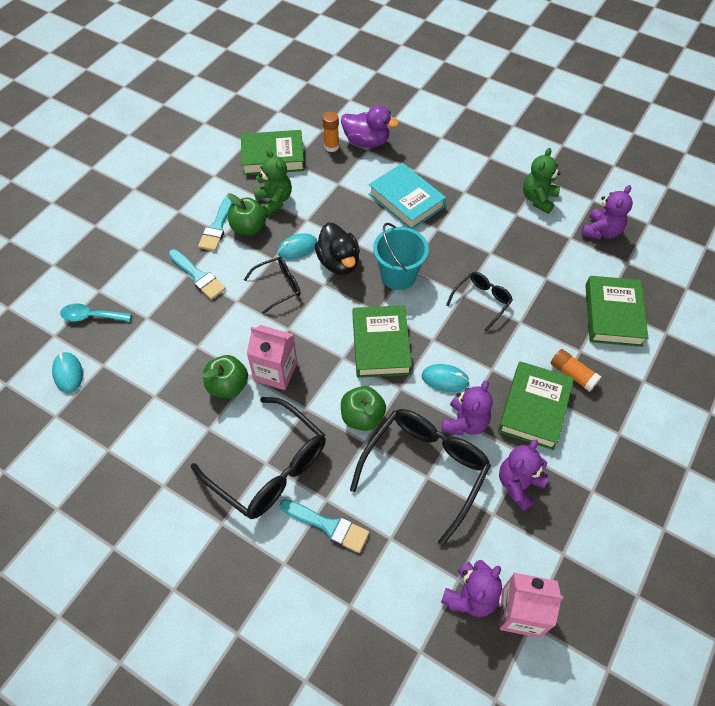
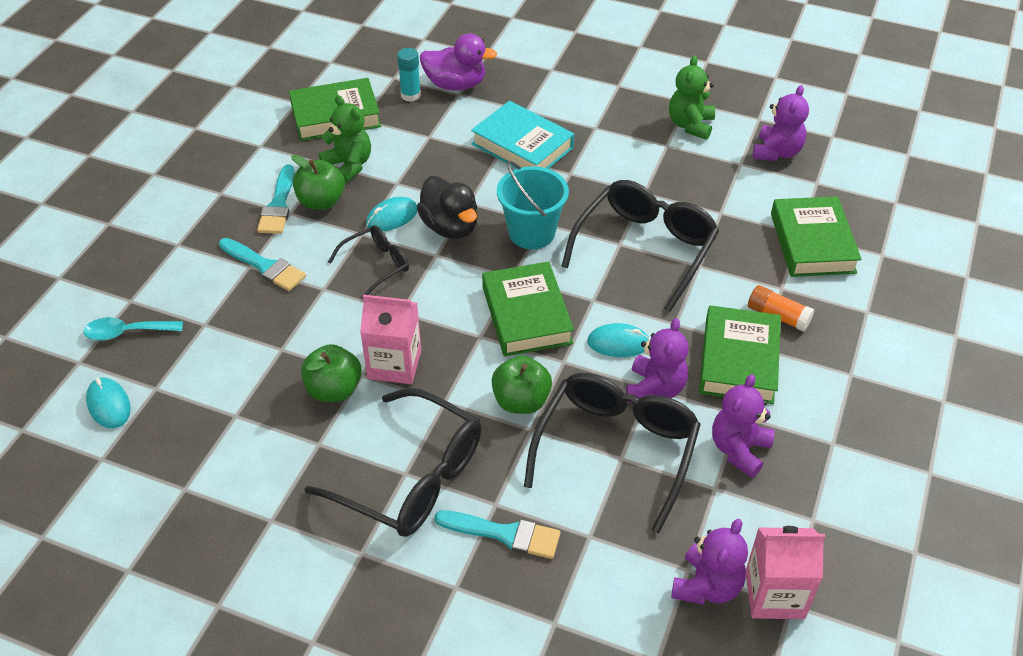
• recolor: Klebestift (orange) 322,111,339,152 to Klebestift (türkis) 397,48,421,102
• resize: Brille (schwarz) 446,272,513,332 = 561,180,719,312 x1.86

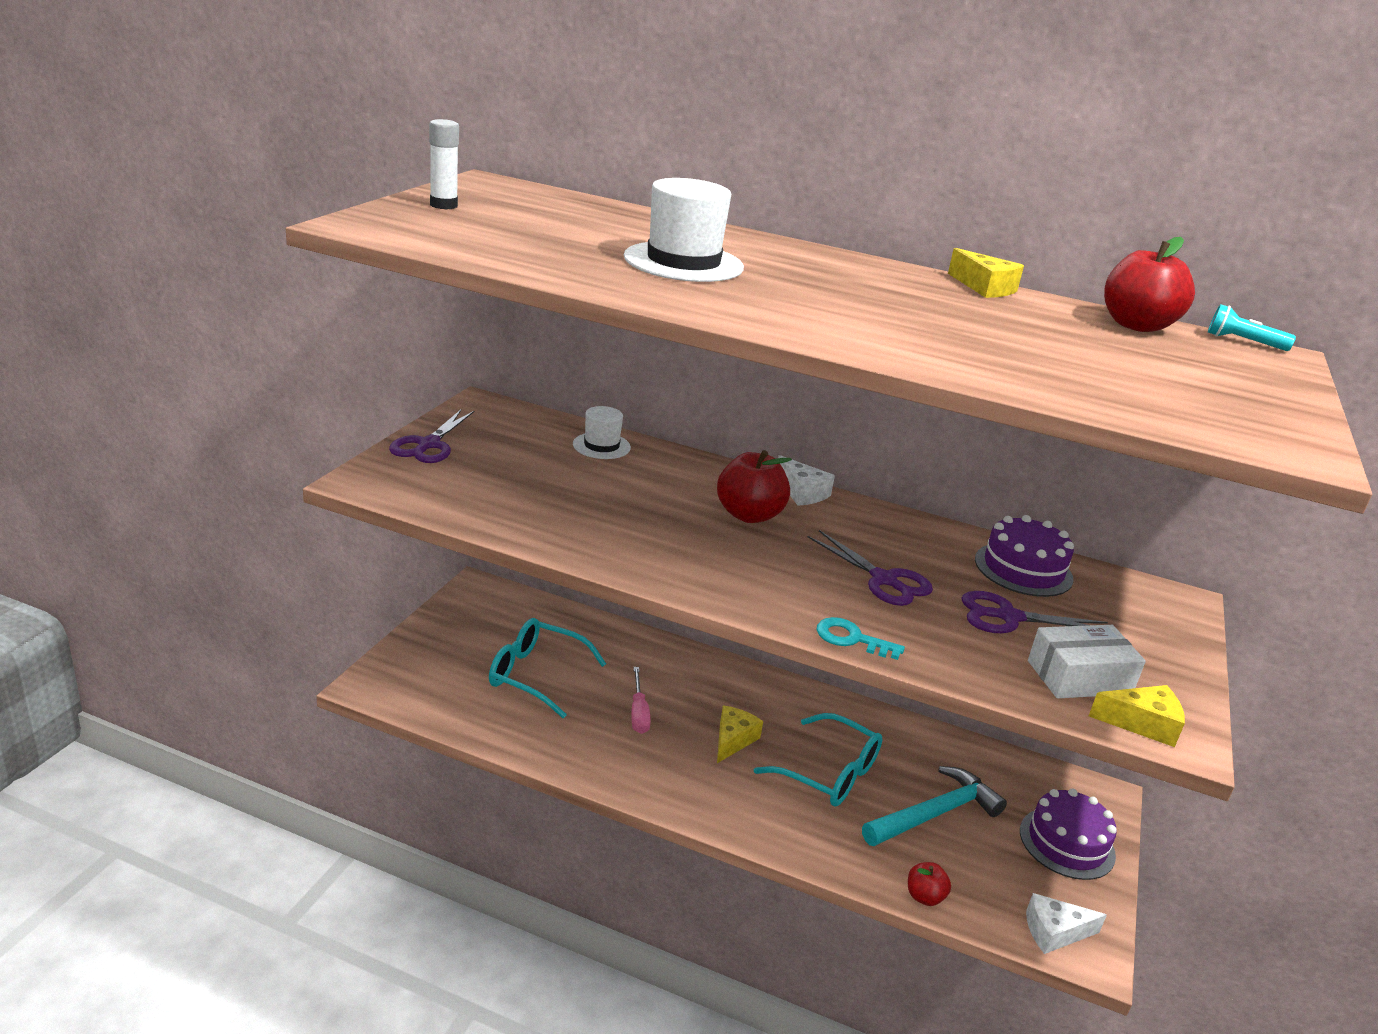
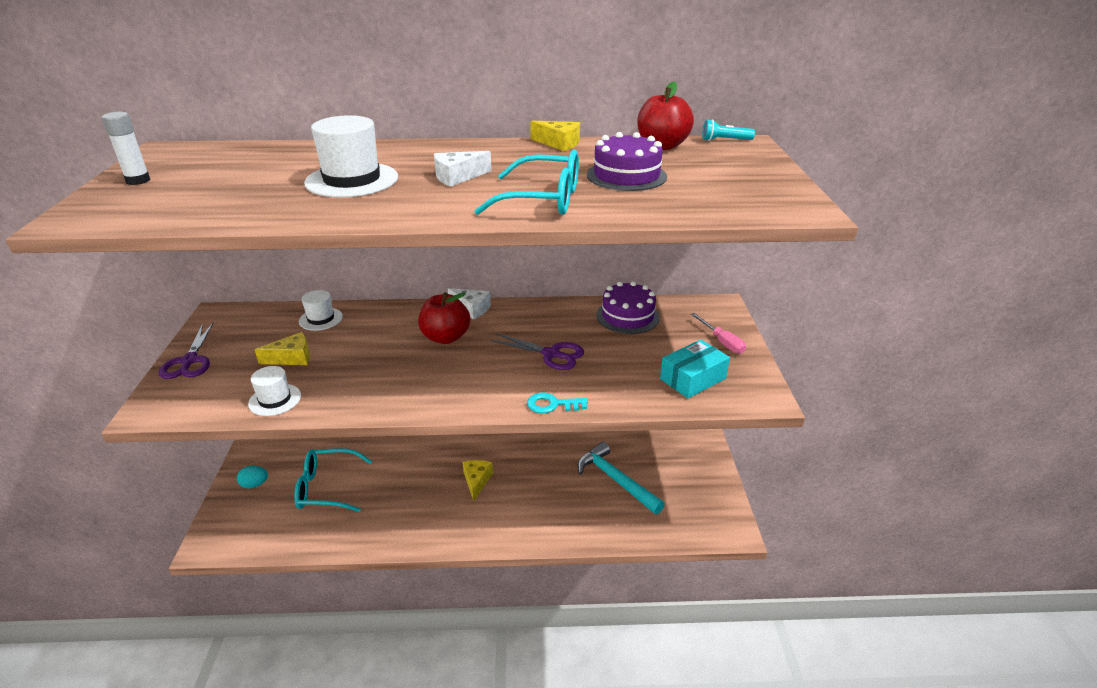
• delete: Schere (lila) 961,591,1108,633
• recolor: Schachtel (weiß) 1028,625,1146,699 to Schachtel (türkis) 660,340,730,398
• move: Schraubenzieher (rosa) 631,667,651,734 to 691,313,746,354
• move: Käse (gelb) 1089,685,1185,747 to 254,332,310,365
• move: Brille (türkis) 754,713,883,807 to 474,150,579,215
• rotate: Hammer (türkis) 862,766,1007,846 = 577,442,665,514 75 degrees counterclockwise
• move: Kuchen (lila) 1020,789,1117,880 to 587,132,667,191
• delete: Apfel (rot) 908,862,951,906
• move: Käse (weiß) 1026,893,1107,954 to 434,151,492,187
• insert: Hut (weiß) 248,366,301,416
• insert: Ei (türkis) 237,466,268,488

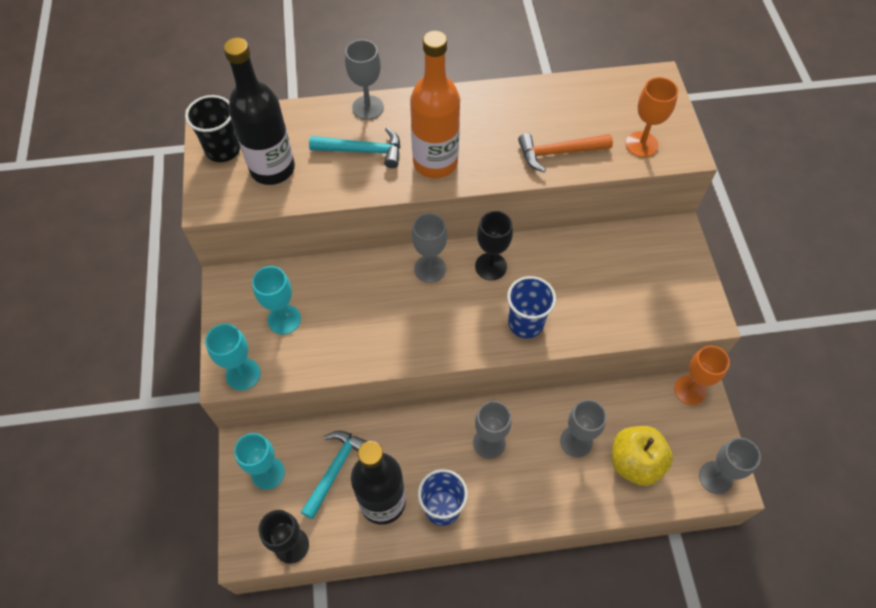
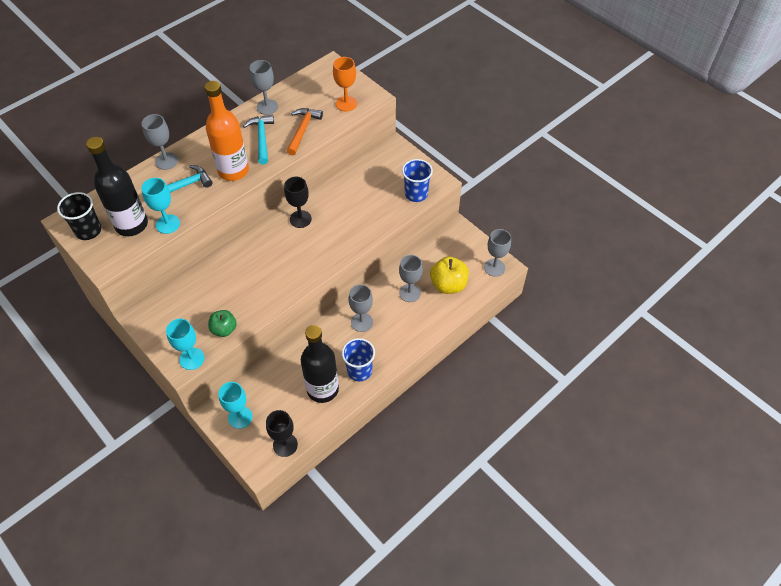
• rotate: Hammer (orange) 518,133,613,172 = 287,108,323,155 150 degrees clockwise
• move: Kelch (grau) 412,213,447,283 to 250,60,278,115
• move: Kelch (türkis) 252,266,301,335 to 141,178,180,234
• move: Becher (blau) 507,276,556,338 to 402,159,433,202
• delete: Kelch (orange) 674,346,730,405
• move: Hammer (türkis) 301,431,367,520 to 243,114,274,165
• insert: Apfel (grün) 208,310,237,337

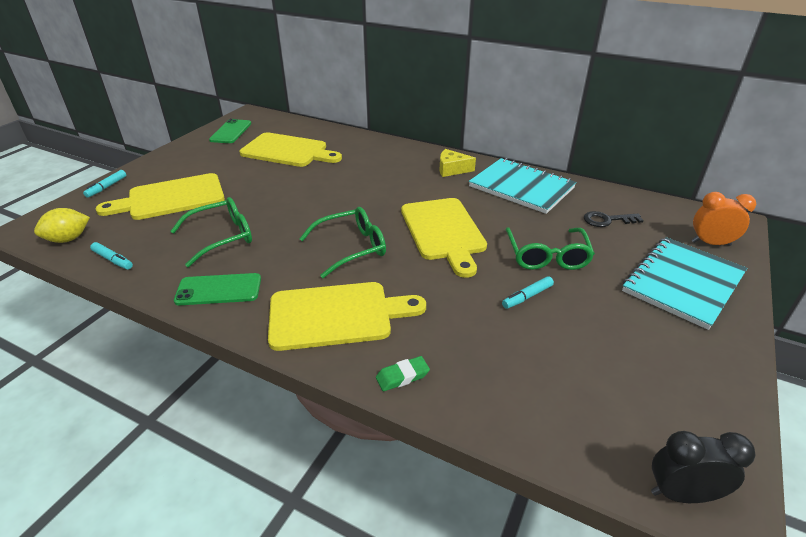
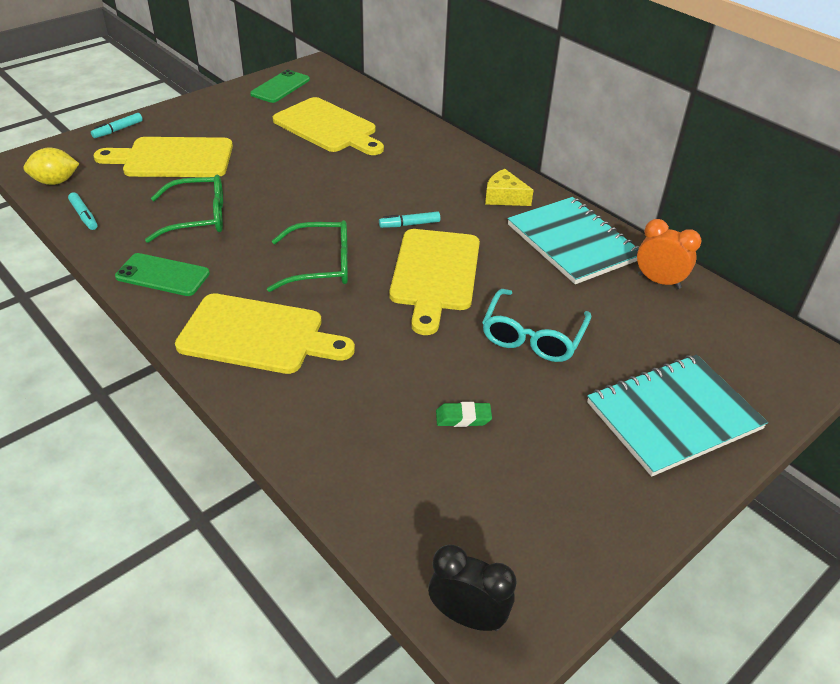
• move: Wecker (orange) 692,192,756,246 to 637,219,702,289
• delete: Schlüssel (schwarz) 584,211,644,227
• recolor: Brille (grün) 506,227,595,270 to Brille (türkis) 482,289,591,362
• move: Filzstift (türkis) 502,276,554,309 to 379,211,440,228
• move: Radiergummi (grün) 376,356,430,391 to 436,402,492,427

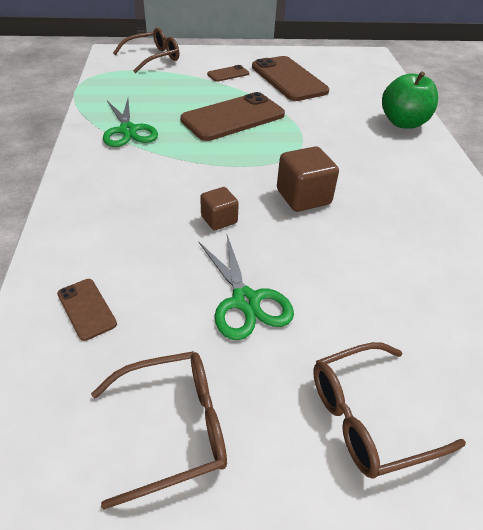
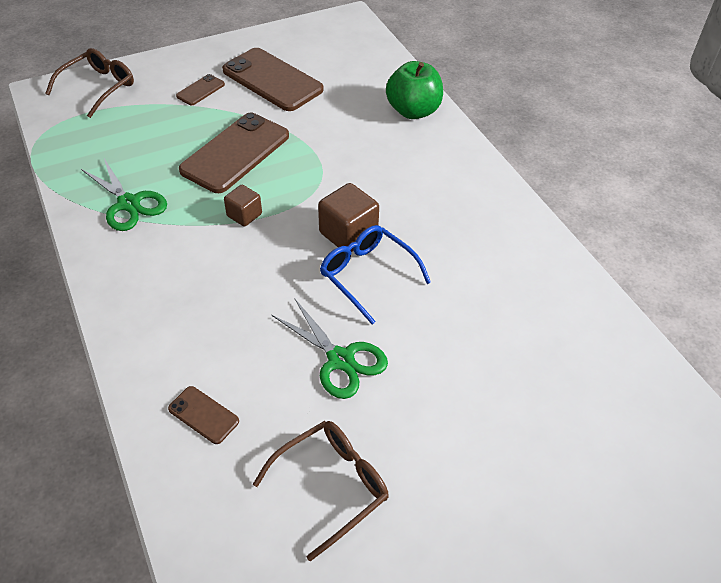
• move: Kubus (braun) 200,187,239,230 to 224,185,262,227
• delete: Brille (braun) 313,342,466,479
• insert: Brille (blau) 320,225,431,325

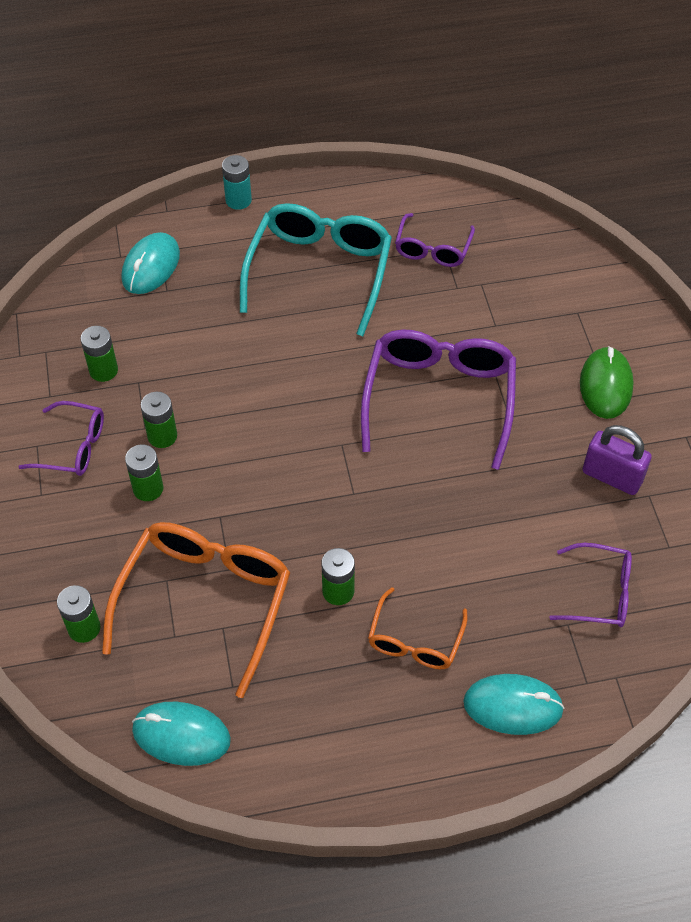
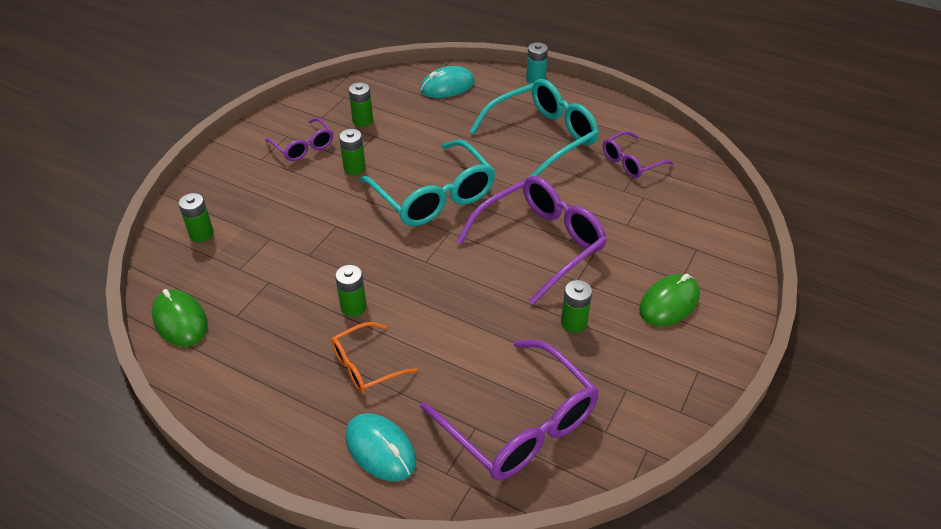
• delete: Vorhängeschloss (lila) 583,425,652,495
• move: Batterie (grün) 125,445,163,501 to 561,280,592,333
• delete: Brille (orange) 102,522,290,698
• resize: Brille (lila) 549,543,632,627 = 420,340,599,480 x1.83
• recolor: Computermaus (türkis) 132,702,231,766 to Computermaus (grün) 152,289,208,347
• insert: Brille (türkis) 360,139,495,226

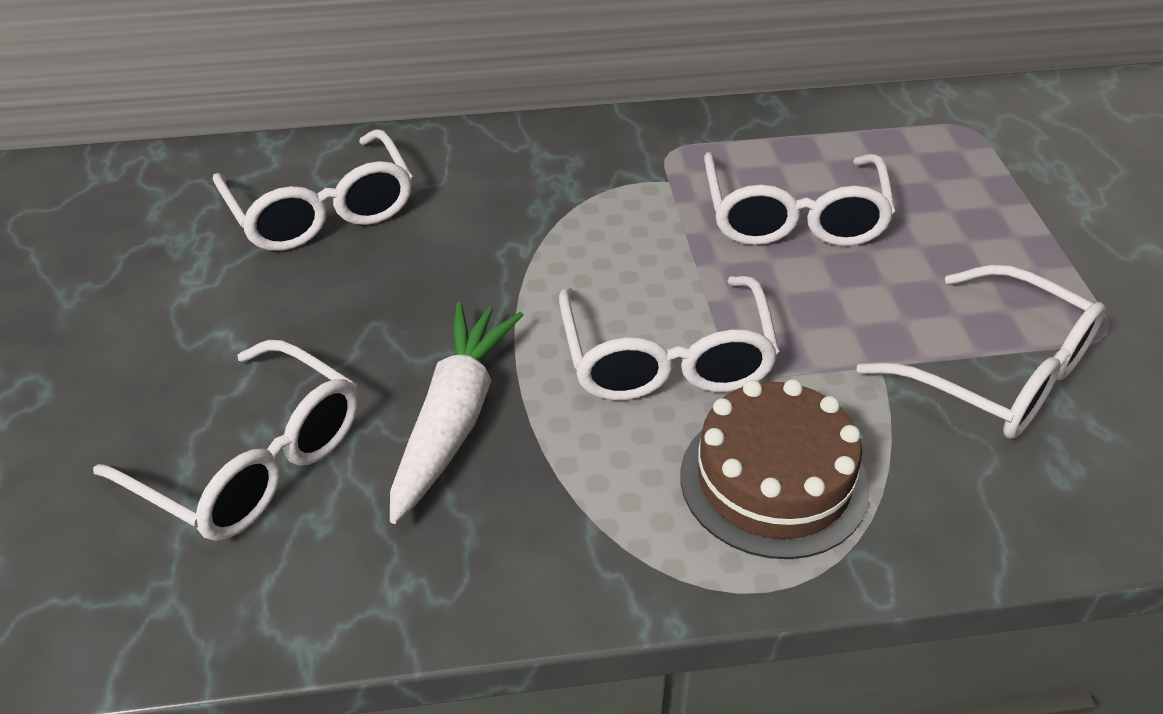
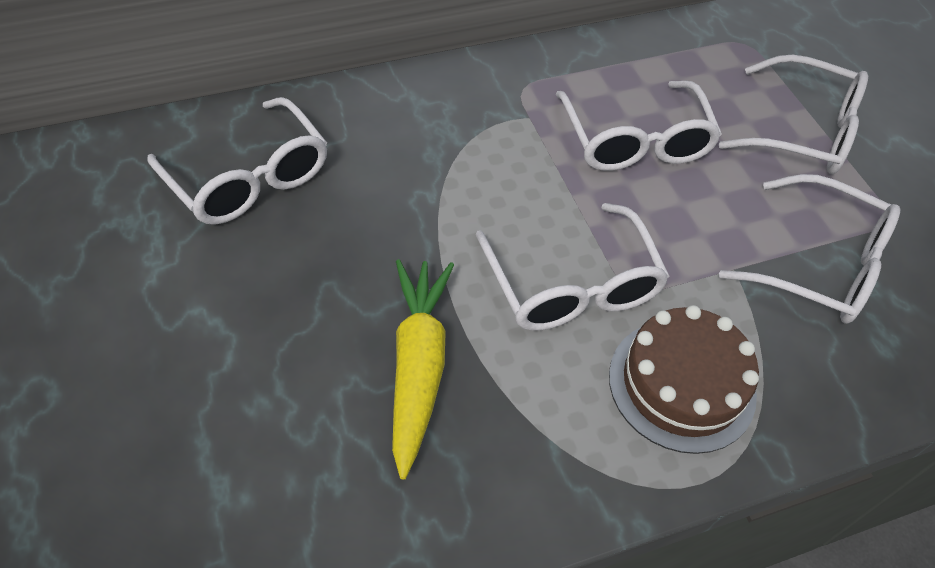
• recolor: Karotte (weiß) 390,302,523,524 to Karotte (gelb) 392,259,454,479
• move: Brille (weiß) 93,340,358,541 to 719,55,868,174

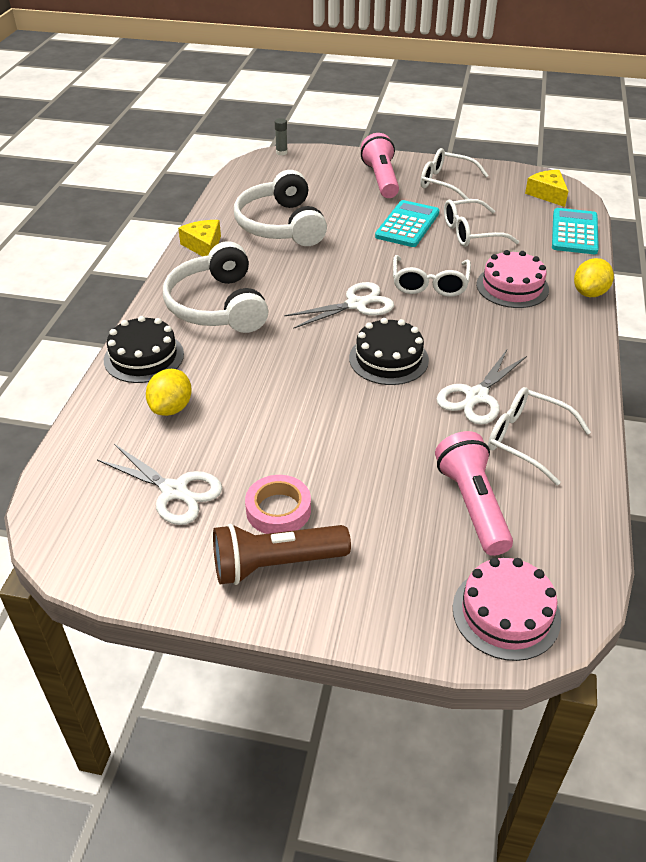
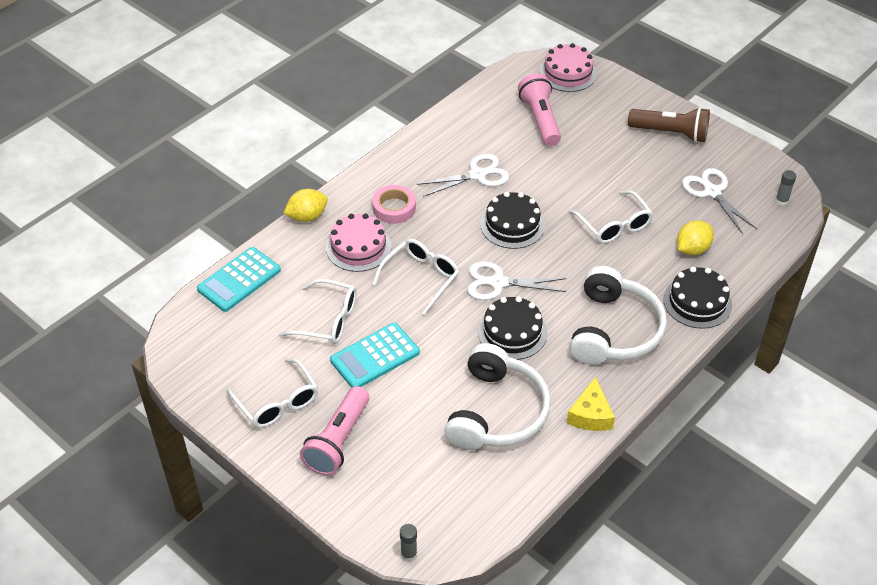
• delete: Käse (gelb) 525,170,568,207
• move: Brille (weiß) 488,387,591,485 to 569,190,653,243
• rotate: Taschenlampe (rosa) 435,431,513,556 = 518,73,561,146 150 degrees clockwise
• move: Klebeband (rosa) 245,475,311,534 to 372,185,416,224
• insert: Klebestift (grau) 775,170,796,206
• insert: Kuchen (schwarz) 478,296,547,360

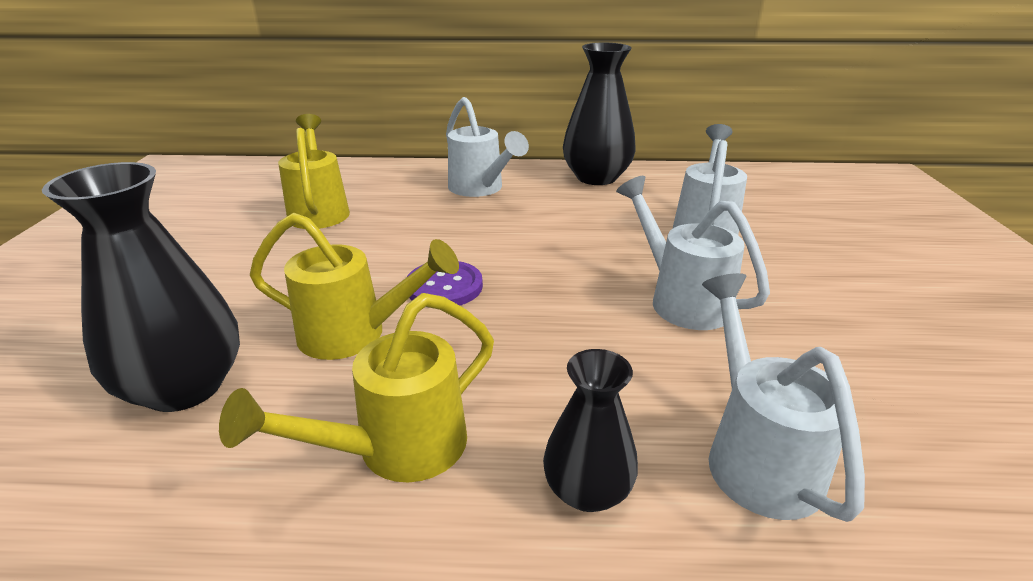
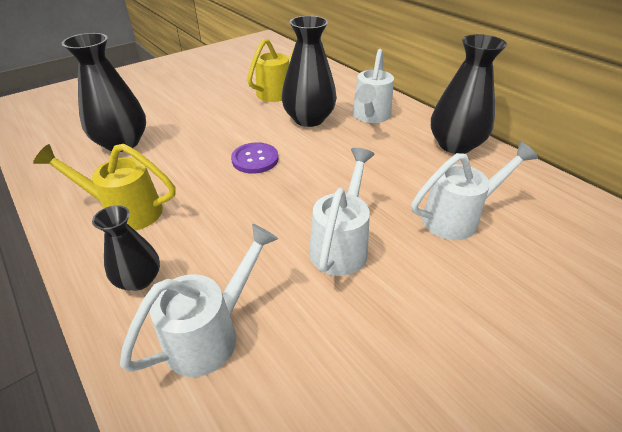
• delete: Gießkanne (gelb) 250,213,459,360
• insert: Vase (schwarz) 282,16,337,127

